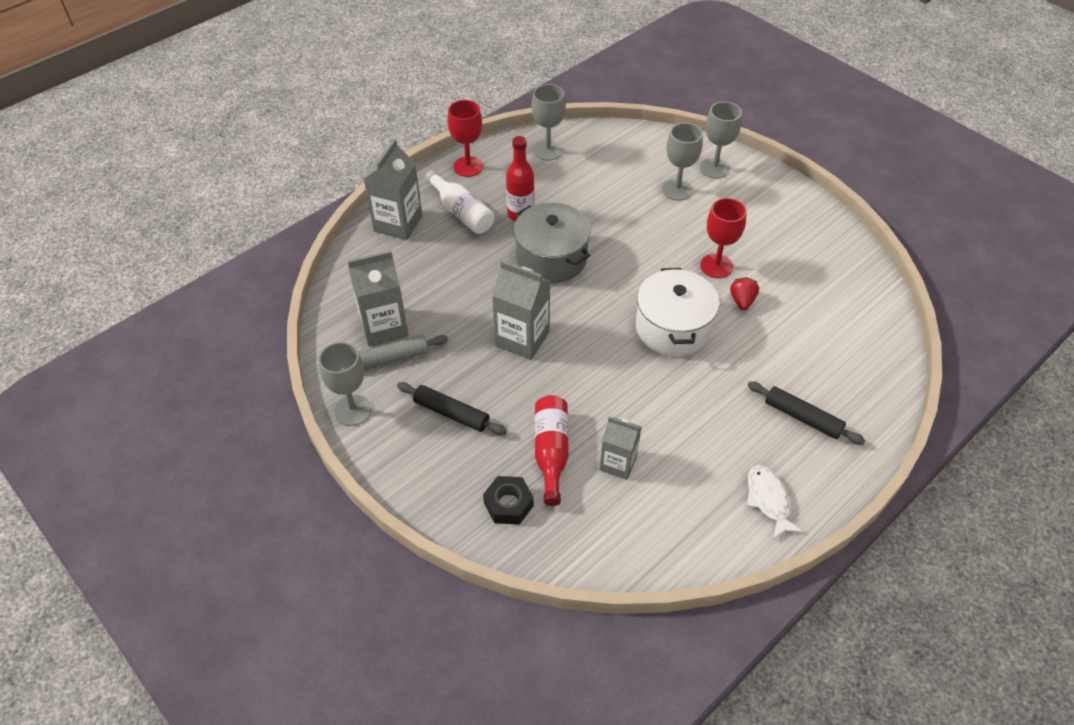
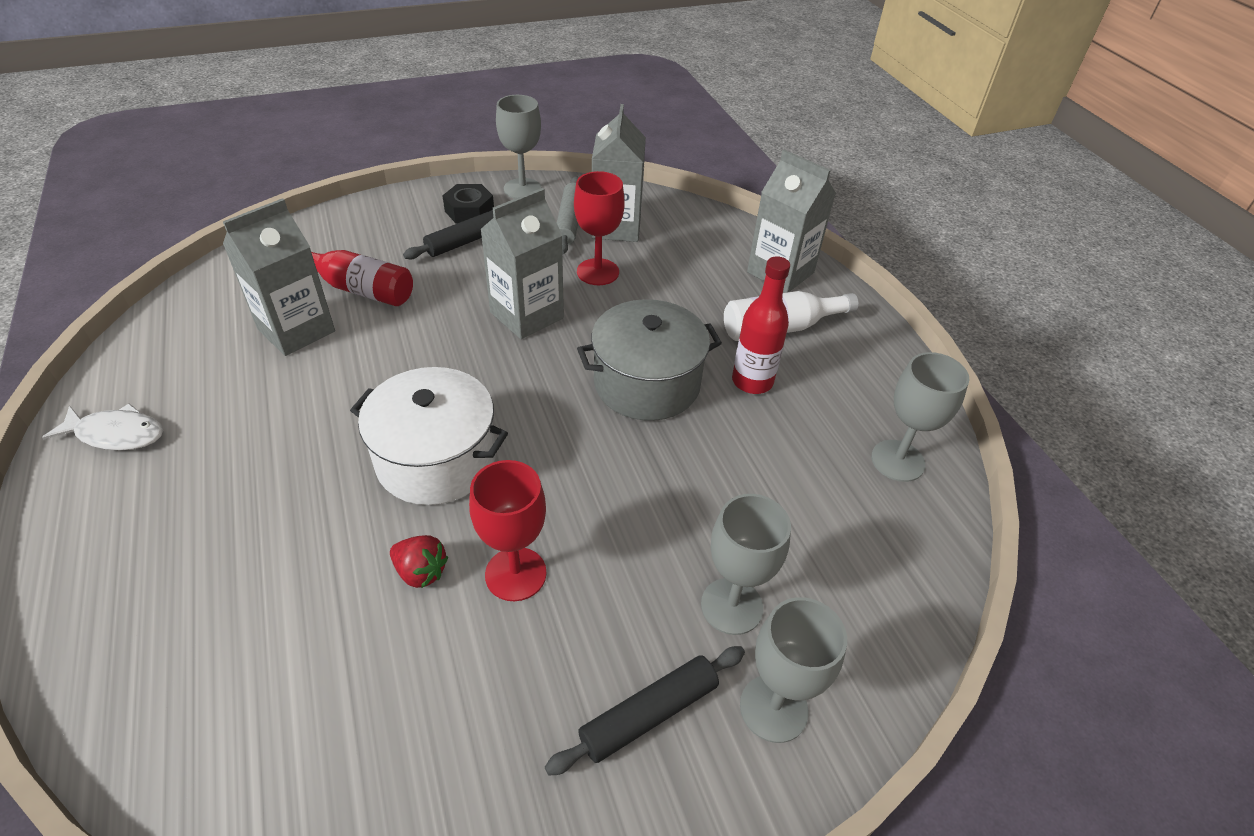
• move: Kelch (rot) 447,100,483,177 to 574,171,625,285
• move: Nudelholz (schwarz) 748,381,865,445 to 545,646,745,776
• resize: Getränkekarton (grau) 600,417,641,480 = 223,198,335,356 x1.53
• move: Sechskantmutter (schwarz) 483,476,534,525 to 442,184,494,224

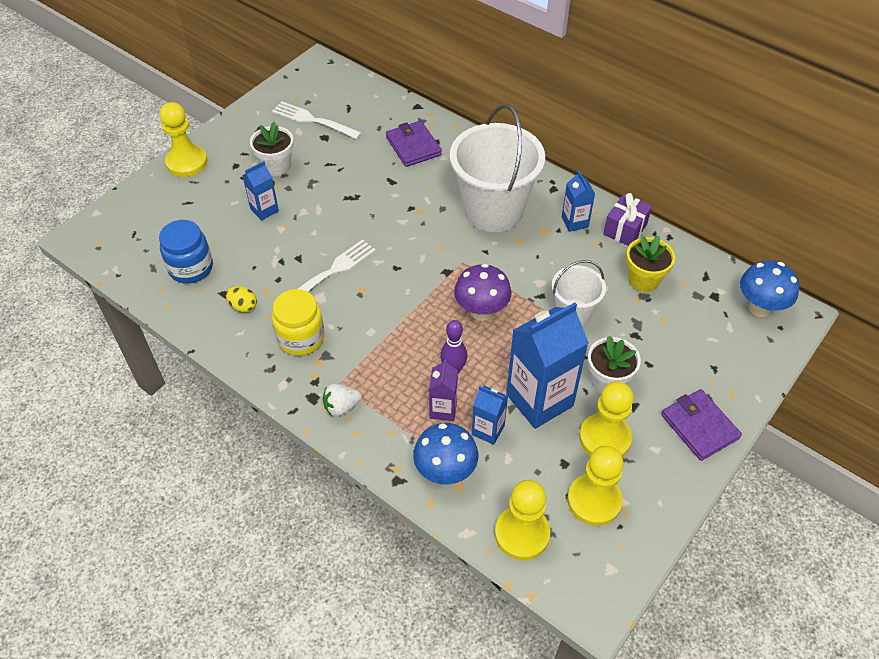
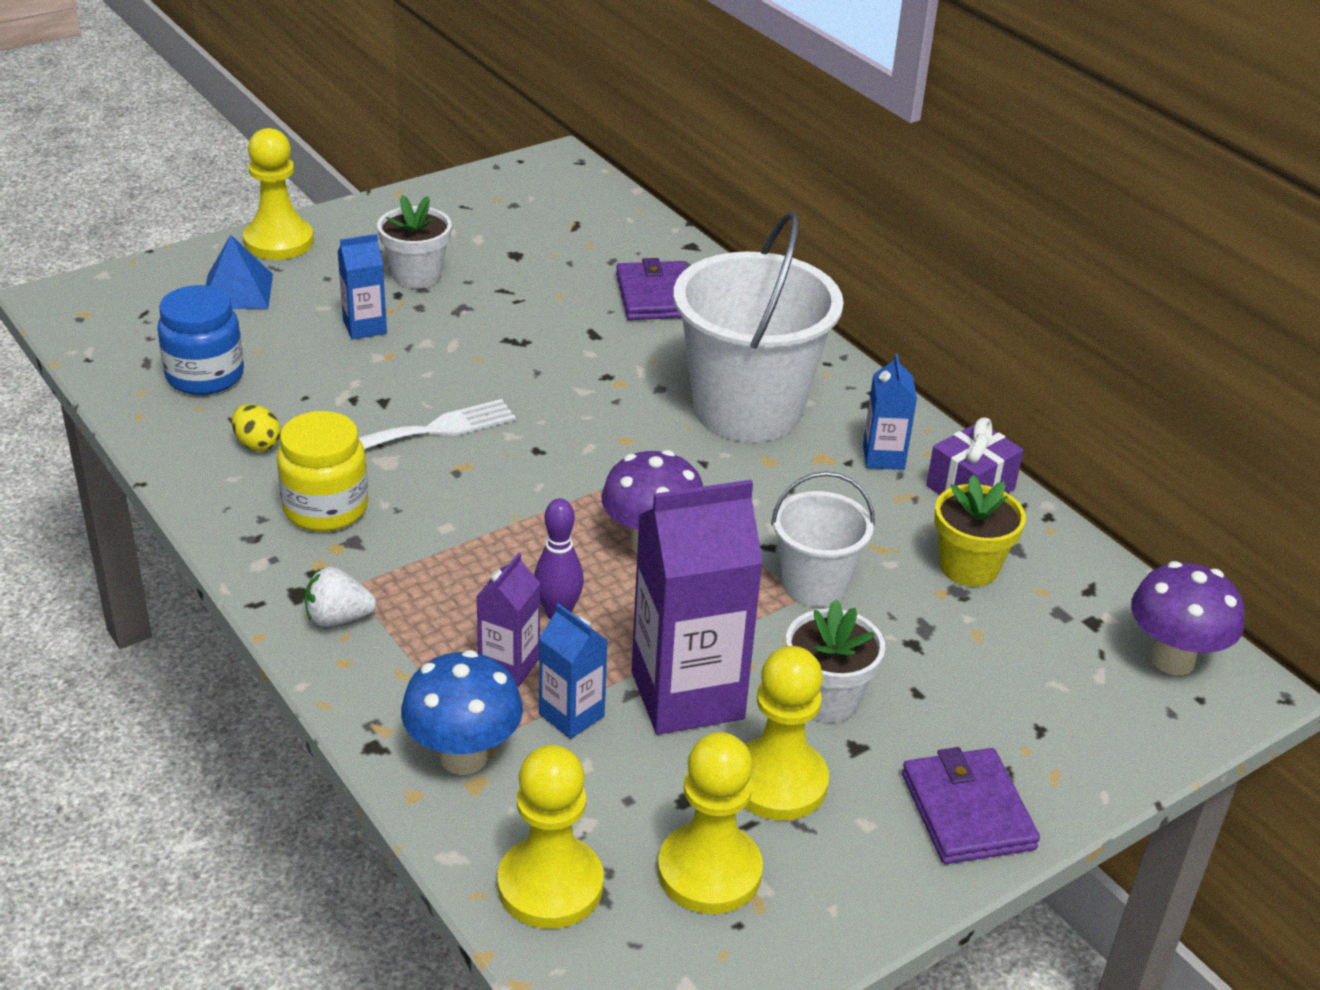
• delete: Gabel (weiß) 272,101,362,139
• recolor: Pilz (blau) 740,260,799,317 to Pilz (lila) 1131,561,1244,675
• recolor: Getränkekarton (blau) 506,302,589,429 to Getränkekarton (lila) 631,480,763,735
• insert: Pyramide (blau) 206,235,273,309

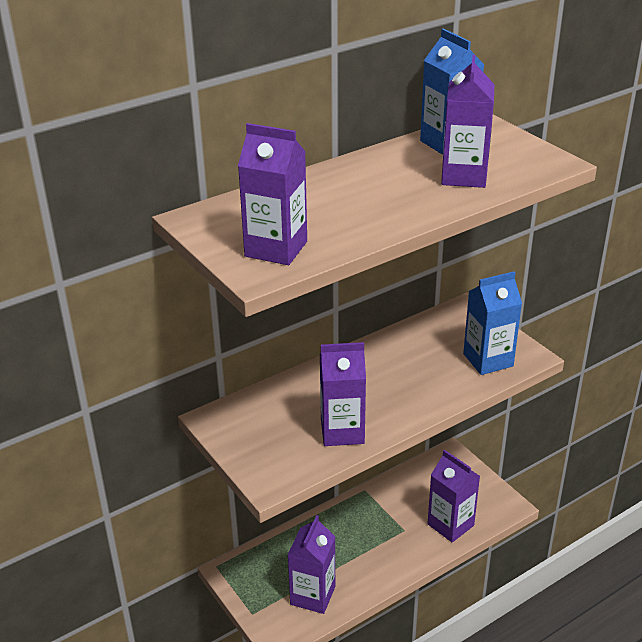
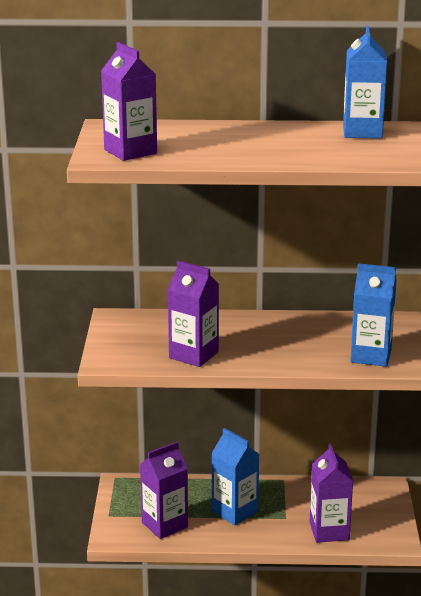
• delete: Getränkekarton (lila) 441,55,494,188
• insert: Getränkekarton (blau) 211,428,259,525

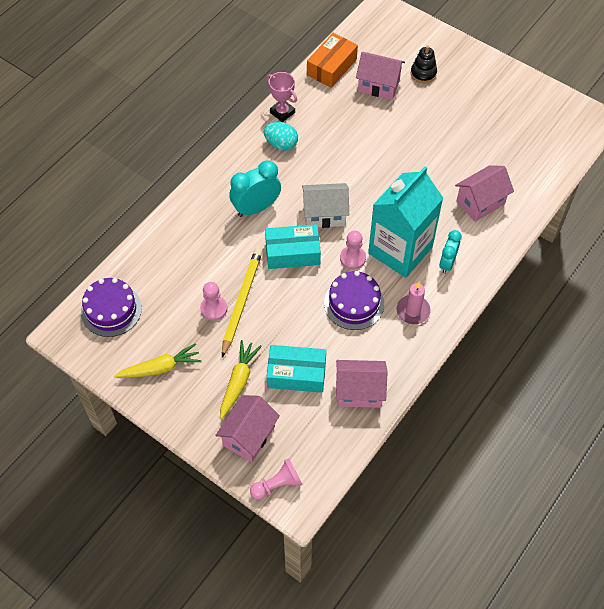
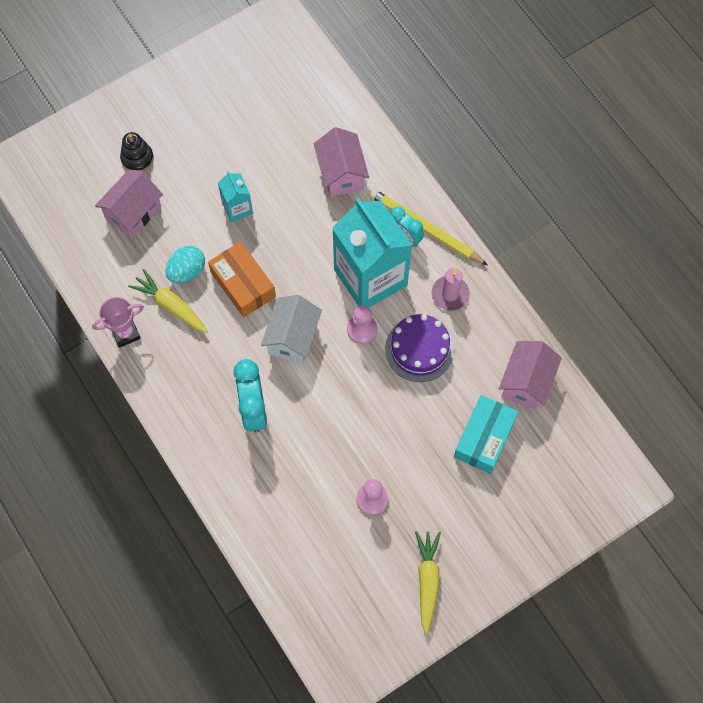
• move: Schachtel (orange) 307,33,358,88 to 208,241,276,317
• move: Ei (türkis) 264,122,298,151 to 165,246,205,283
• delete: Schachtel (türkis) 265,224,321,269
• move: Bleistift (gelb) 222,249,262,357 to 368,188,488,265
• delete: Kuchen (lila) 81,278,142,337
• move: Karotte (gelb) 220,340,262,419 to 128,269,208,333
• delete: Haus (rosa) 215,395,280,462
• delete: Bauer (rosa) 250,458,303,500
• insert: Getränkekarton (türkis) 218,171,253,222

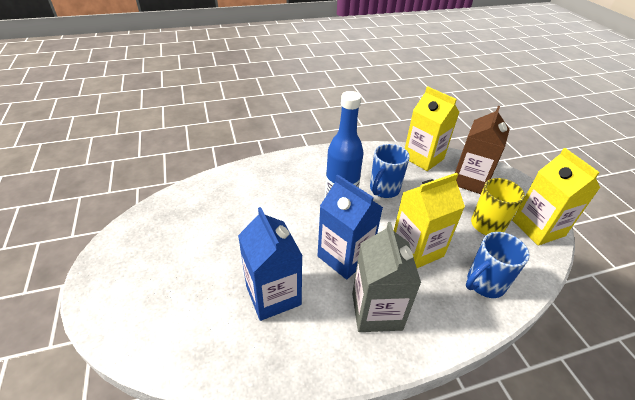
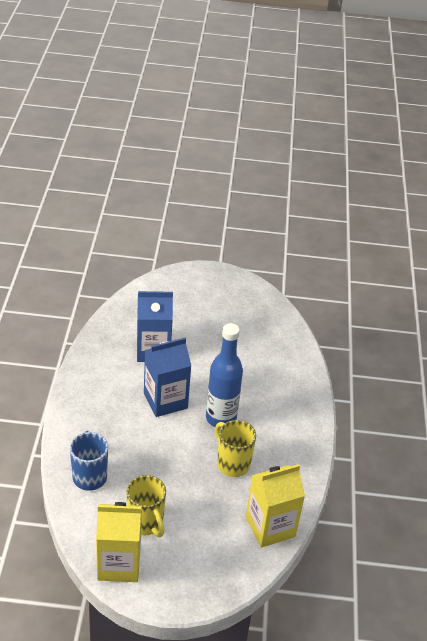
• delete: Getränkekarton (braun) 455,106,510,194
• recolor: Tasse (blau) 370,144,410,198 to Tasse (gelb) 215,420,256,477
• delete: Getränkekarton (gelb) 394,173,465,268
• delete: Getränkekarton (grau) 352,222,421,332

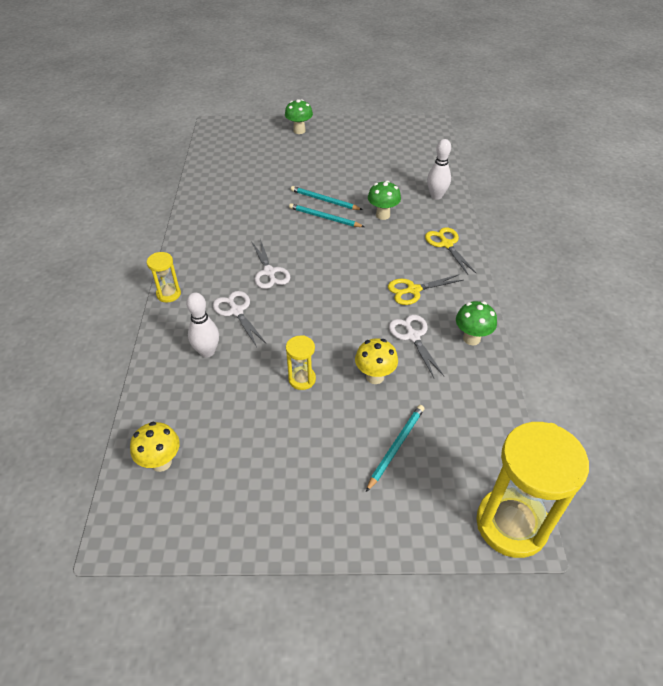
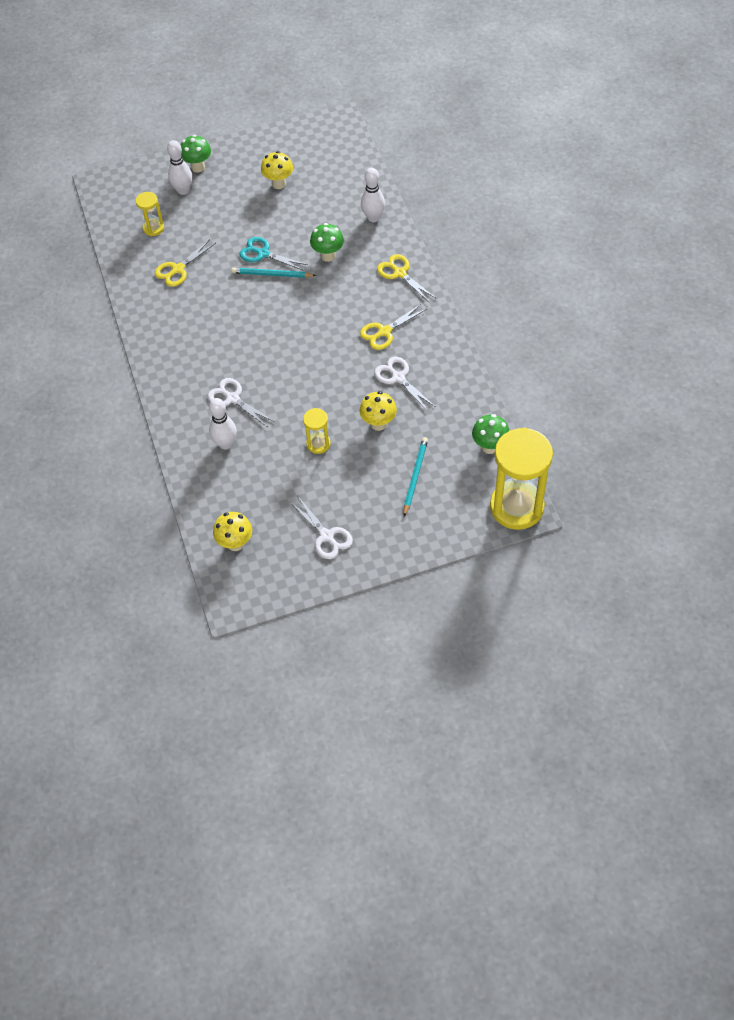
• replace: Bleistift (türkis) 291,186,363,210 to Schere (türkis) 239,237,308,271
• move: Schere (weiß) 251,239,290,289 to 289,497,353,559
• move: Sanduhr (gelb) 147,252,181,303 to 136,192,164,236
• move: Pilz (grün) 456,301,497,345 to 472,414,509,454
• insert: Bowlingkegel (weiß) 167,140,192,195
• insert: Pilz (gelb) 261,151,293,189
• insert: Schere (gelb) 155,239,216,287

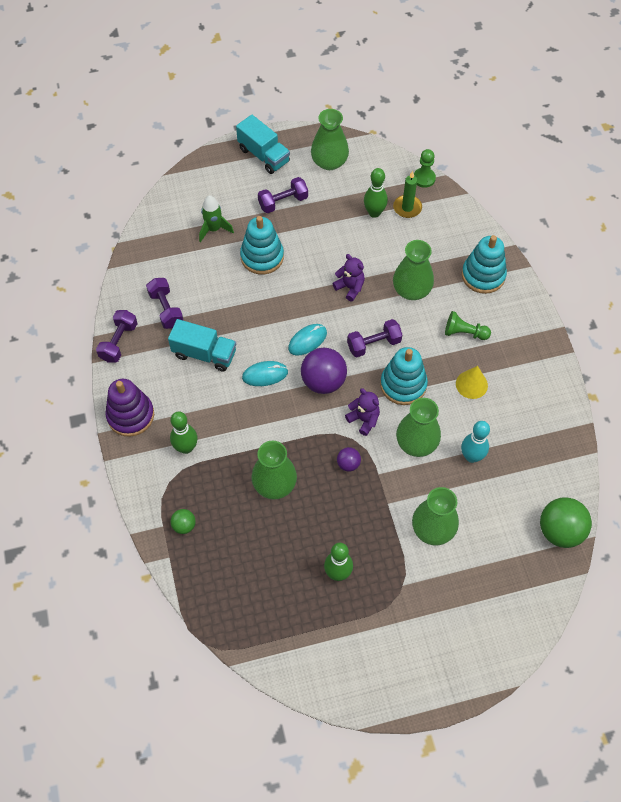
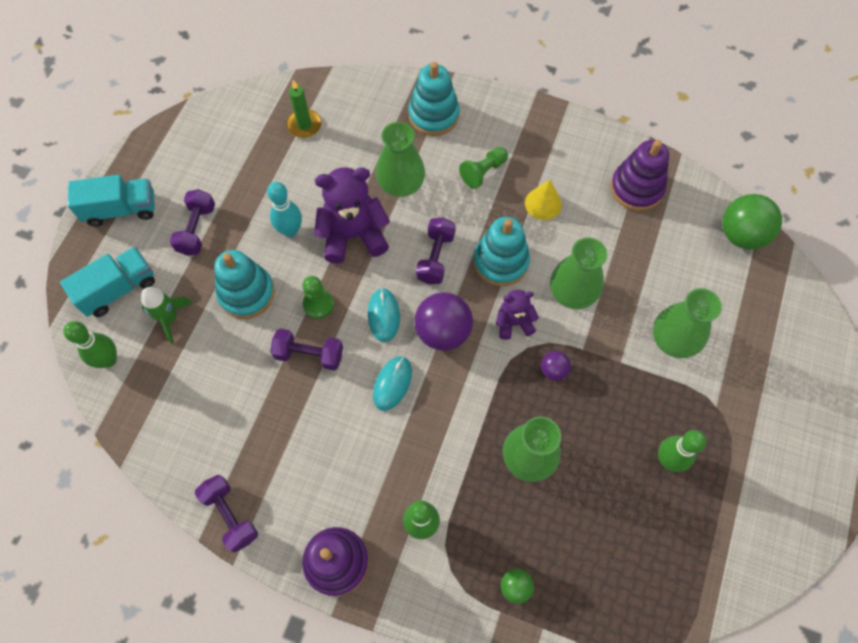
• delete: Vase (grün) 311,109,349,170
• move: Bauer (grün) 414,149,436,188 to 303,276,334,319
• move: Bowlingkegel (grün) 364,168,388,218 to 63,321,117,368
• resize: Teddybär (lila) 332,254,365,301 = 314,167,390,263 x1.81
• move: Hantel (lila) 146,278,184,329 to 271,328,343,371
• move: Lastwagen (türkis) 168,319,236,372 to 60,247,155,317
• move: Bowlingkegel (türkis) 461,421,490,463 to 267,182,302,237
• insert: Stapelspielzeug (lila) 610,140,669,211

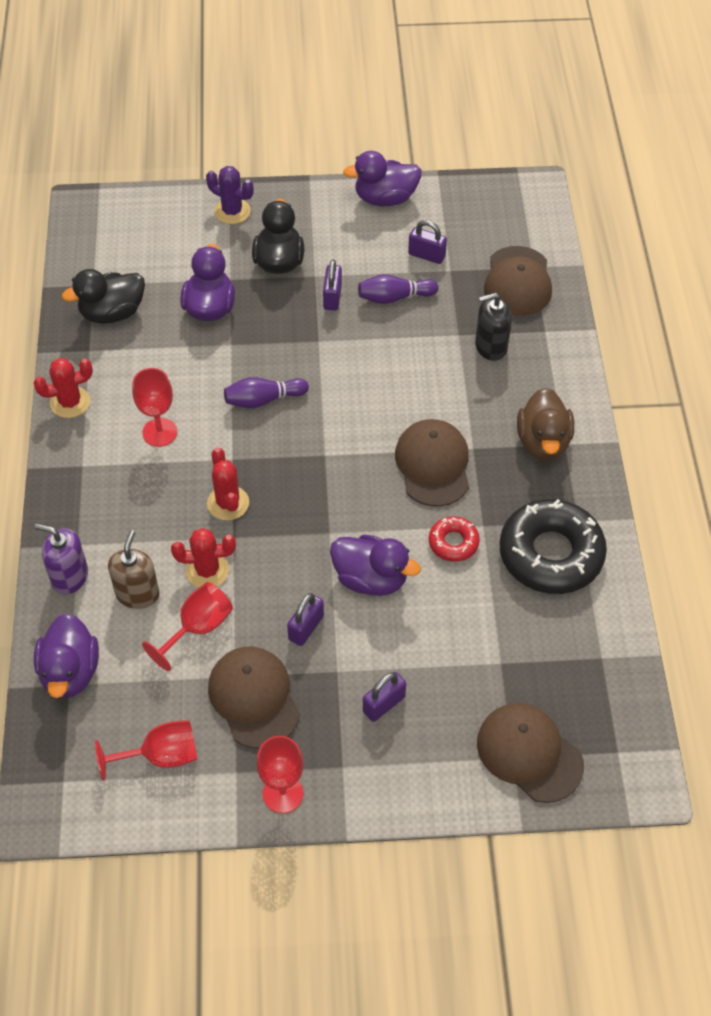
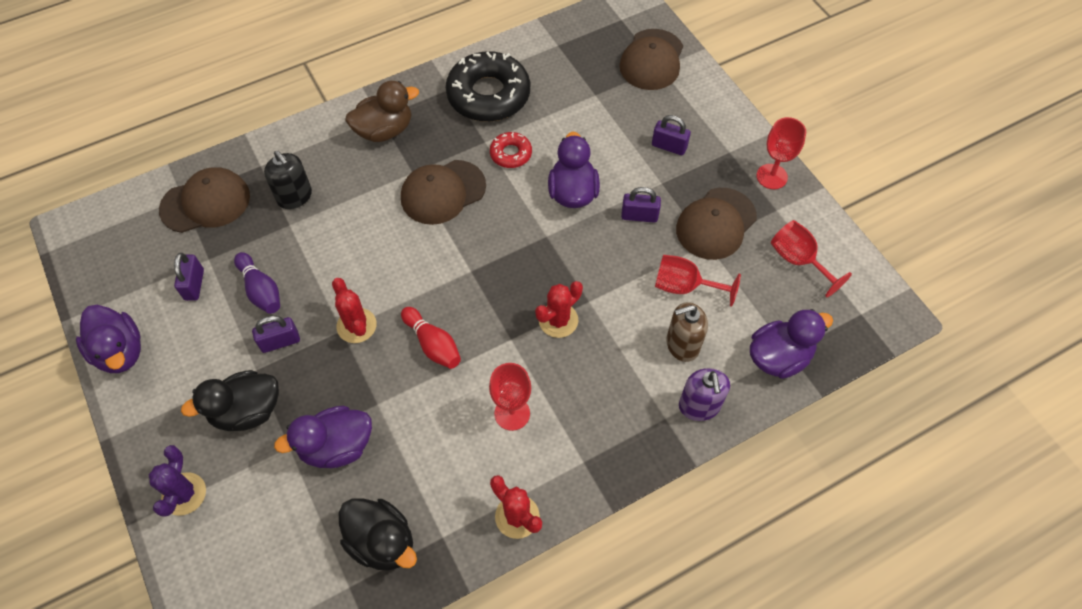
• recolor: Bowlingkegel (lila) 224,377,309,408 to Bowlingkegel (rot) 401,307,461,369
• move: Kaktus (rot) 171,528,236,587 to 332,278,377,343

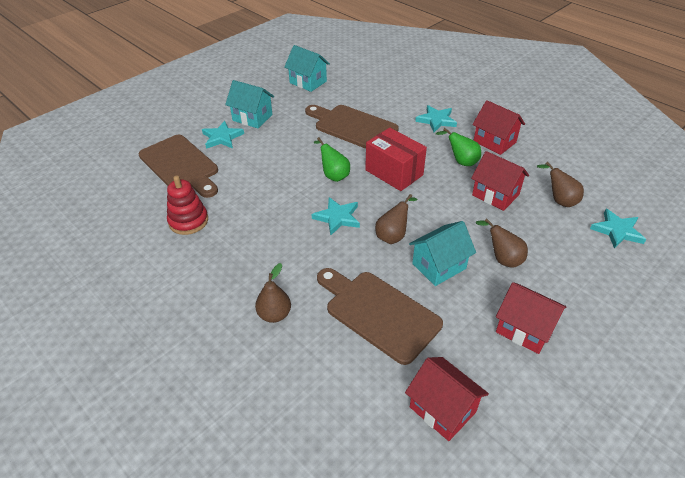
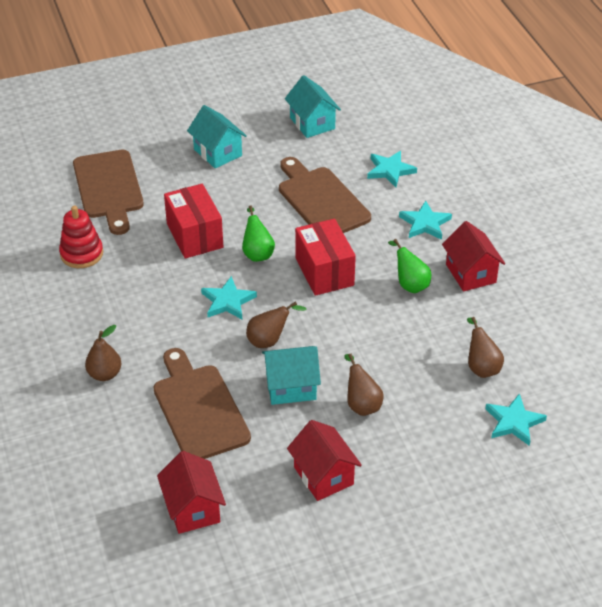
• move: Stern (türkis) 202,121,244,149 to 367,151,417,187
• delete: Haus (rot) 471,151,529,211
• insert: Schachtel (rot) 164,184,223,258

